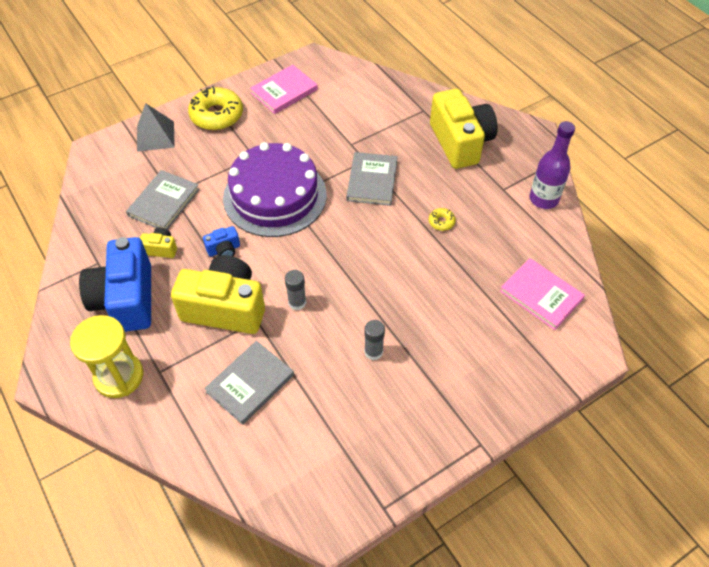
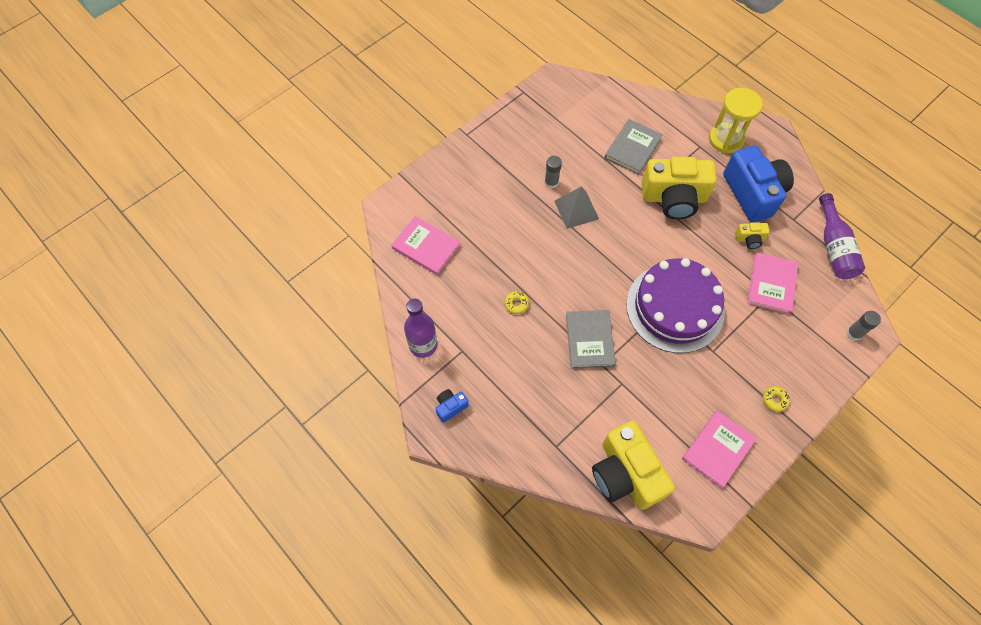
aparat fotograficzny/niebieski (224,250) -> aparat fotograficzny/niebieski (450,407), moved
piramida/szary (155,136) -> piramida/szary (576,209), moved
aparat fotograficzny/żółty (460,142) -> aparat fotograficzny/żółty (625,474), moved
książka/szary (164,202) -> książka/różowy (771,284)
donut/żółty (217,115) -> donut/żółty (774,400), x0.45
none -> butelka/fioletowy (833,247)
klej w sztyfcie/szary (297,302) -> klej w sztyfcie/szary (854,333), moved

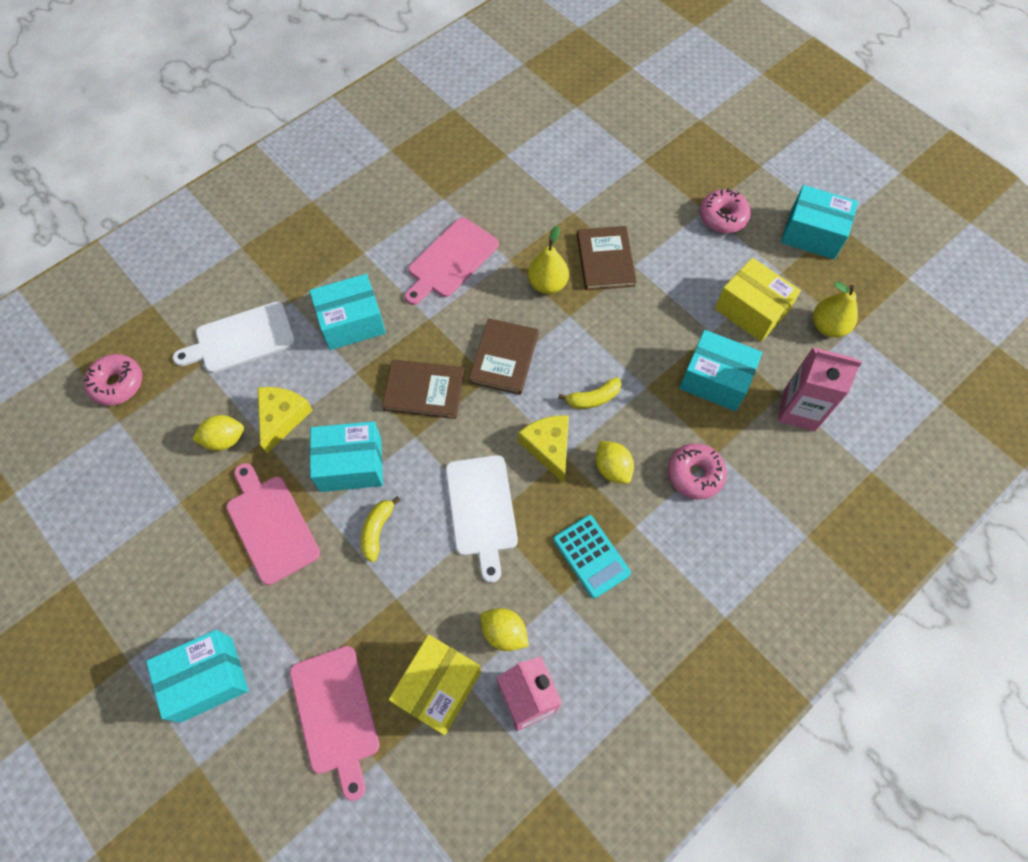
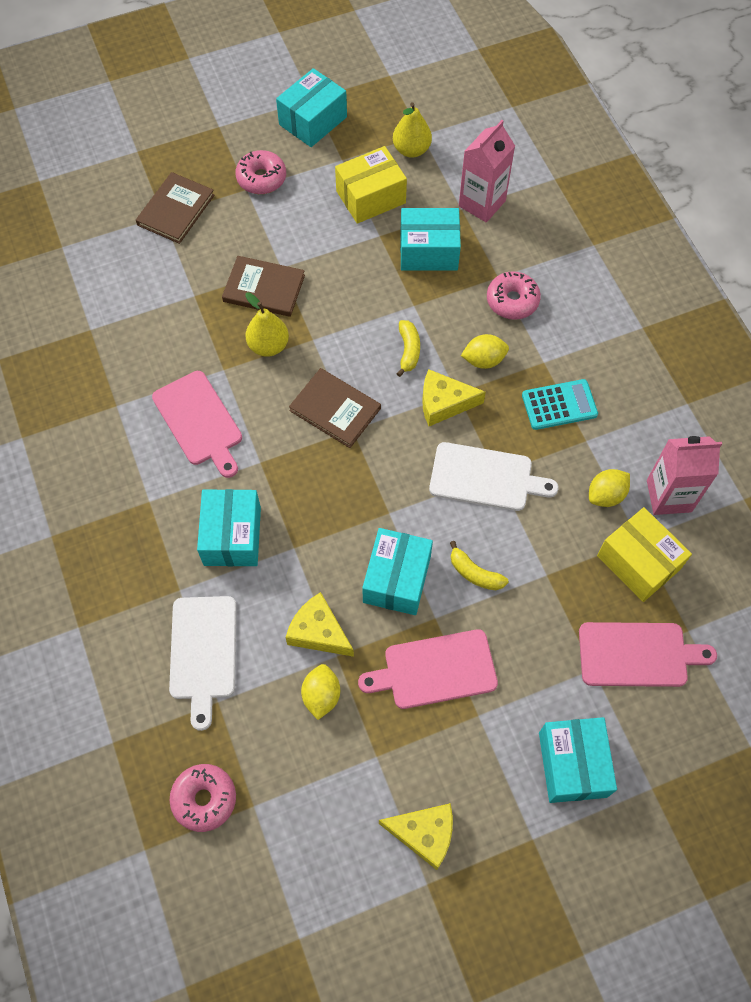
książka/brązowy (424,390) -> książka/brązowy (176,210), moved
none -> ser/żółty (424,834)
pudełko/turkusowy (715,380) -> pudełko/turkusowy (428,251), 45 degrees clockwise

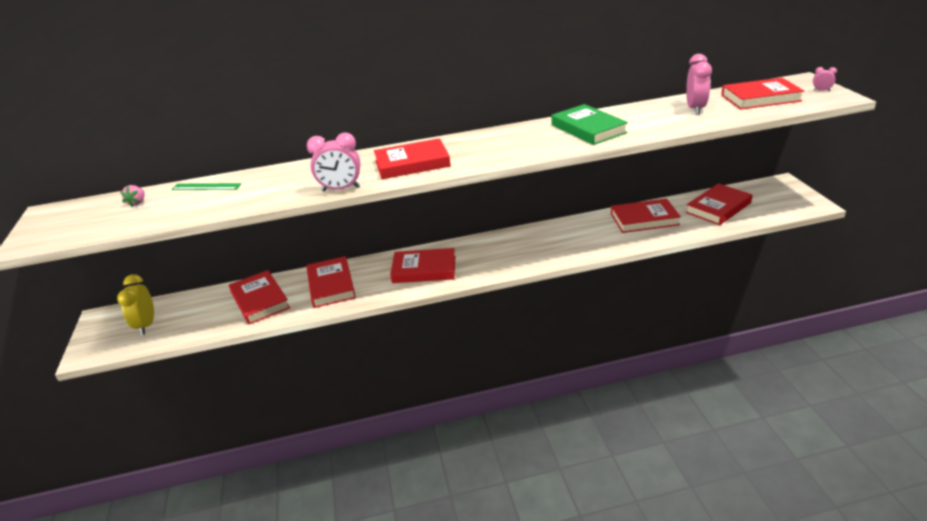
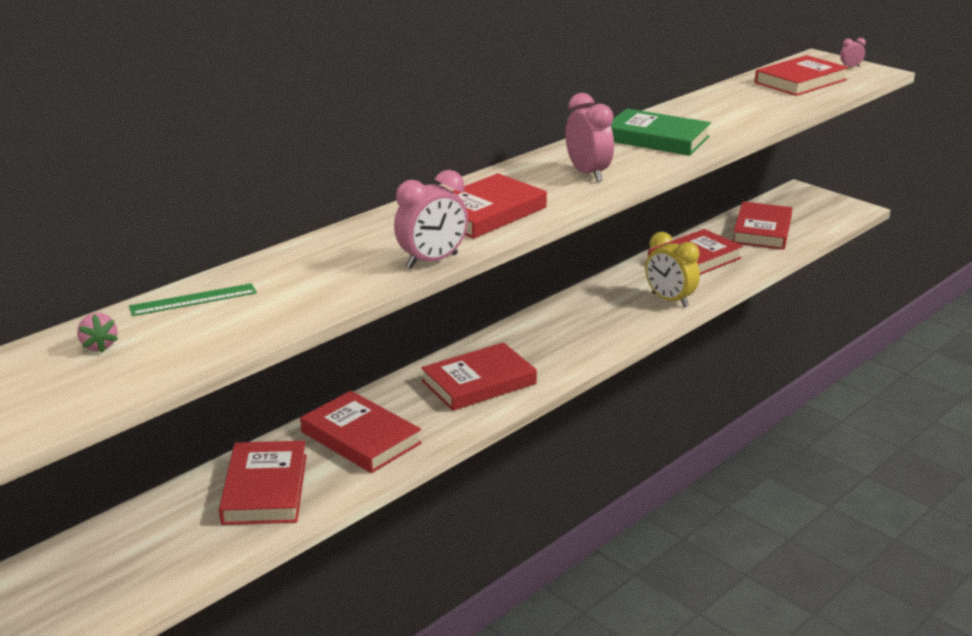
książka/czerwony (260,300) -> książka/czerwony (265,489), 60 degrees clockwise
budzik/różowy (695,109) -> budzik/różowy (588,174), moved
budzik/żółty (146,325) -> budzik/żółty (669,300), moved

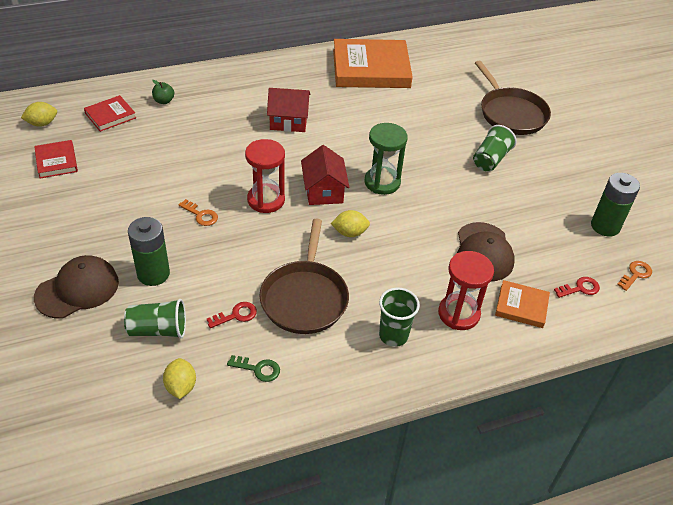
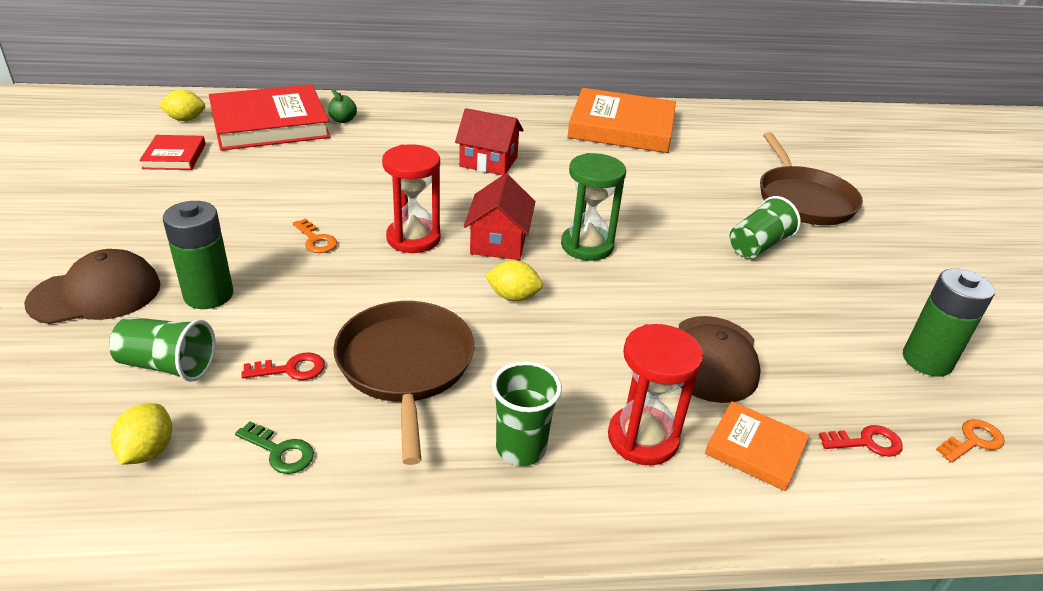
książka/czerwony (110,115) -> książka/czerwony (270,124), x2.06
patelnia/brązowy (305,297) -> patelnia/brązowy (405,366), 150 degrees clockwise

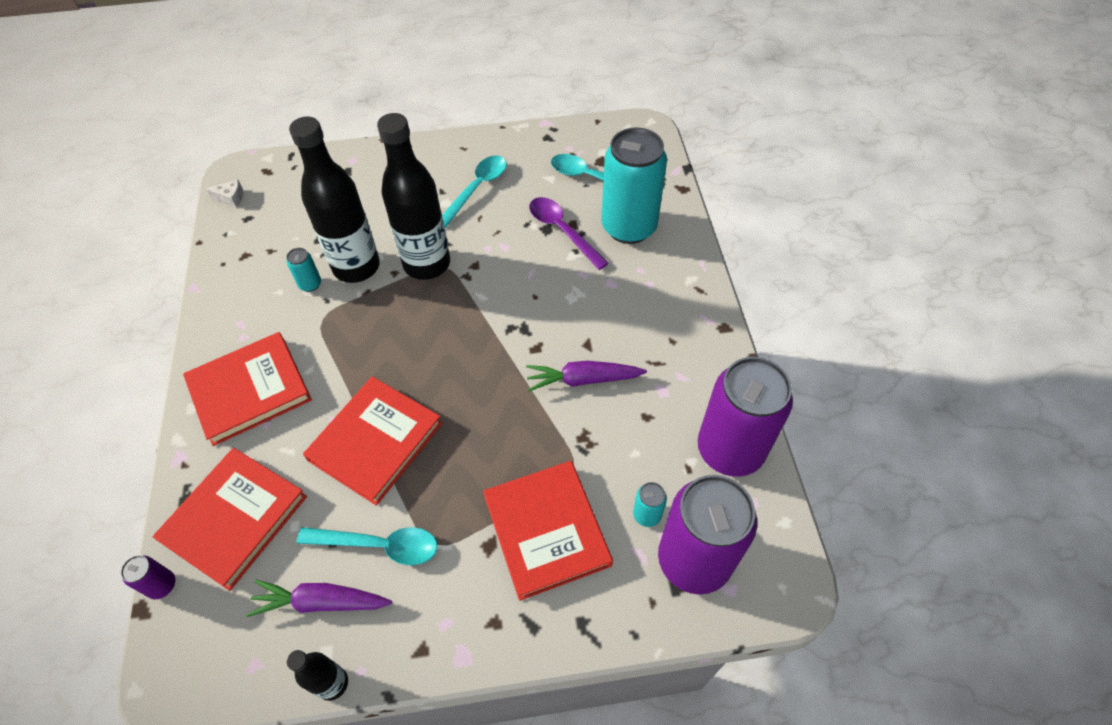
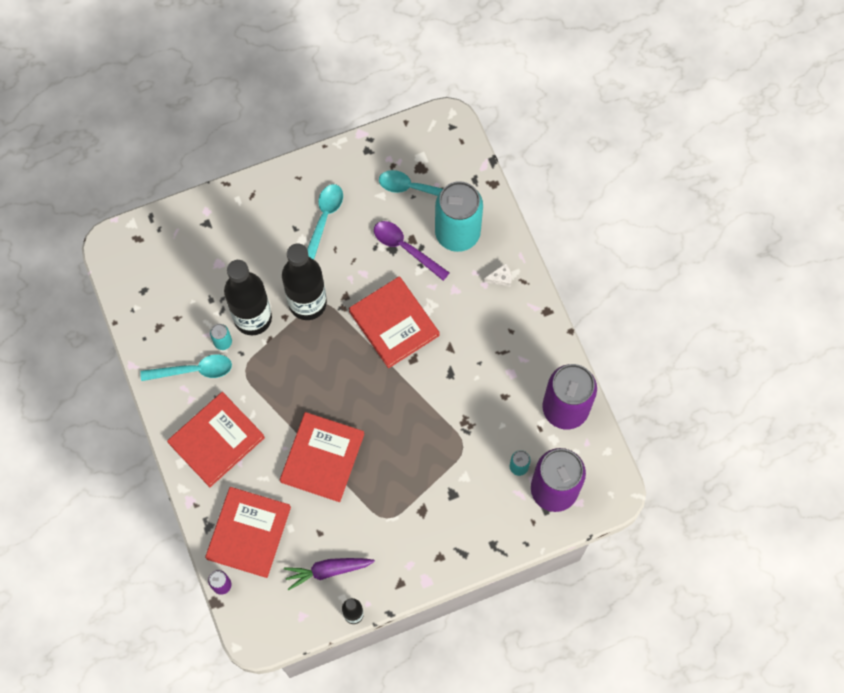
łyżka/turkusowy (379,545) -> łyżka/turkusowy (193,370), moved
książka/czerwony (546,530) -> książka/czerwony (394,323), moved
ser/biały (231,198) -> ser/biały (500,278), moved
marchewka/fioletowy (583,380) -> none

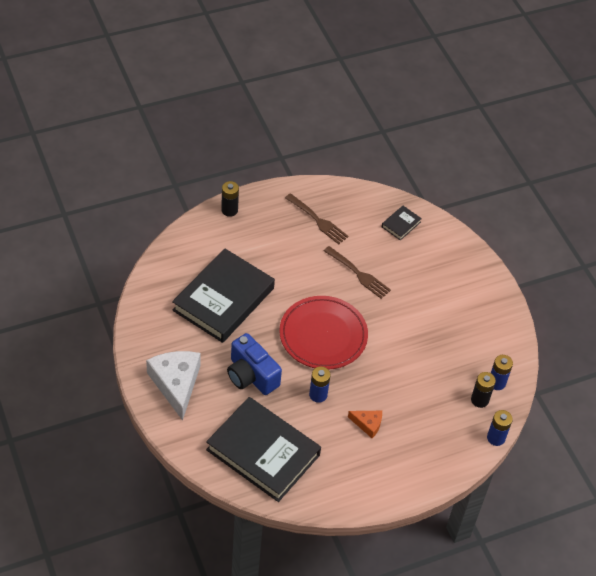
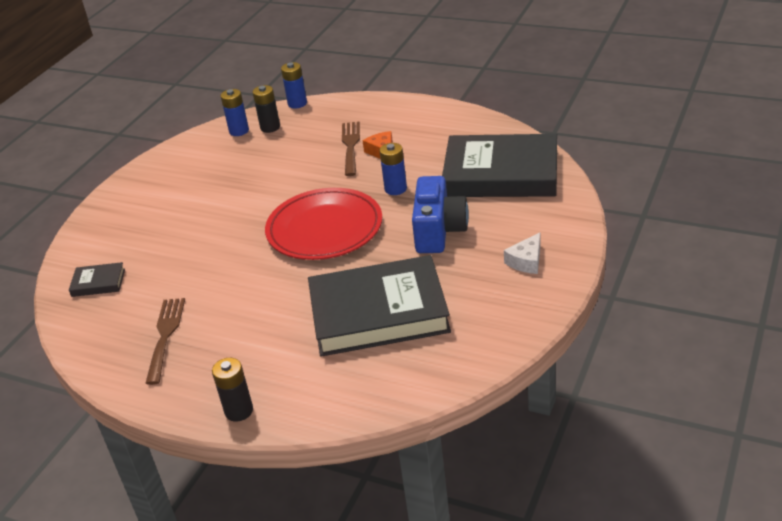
widelec/brązowy (359,274) -> widelec/brązowy (350,146), moved
książka/czarny (263,452) -> książka/czarny (501,173), 75 degrees counterclockwise
ser/biały (176,384) -> ser/biały (526,261), x0.50

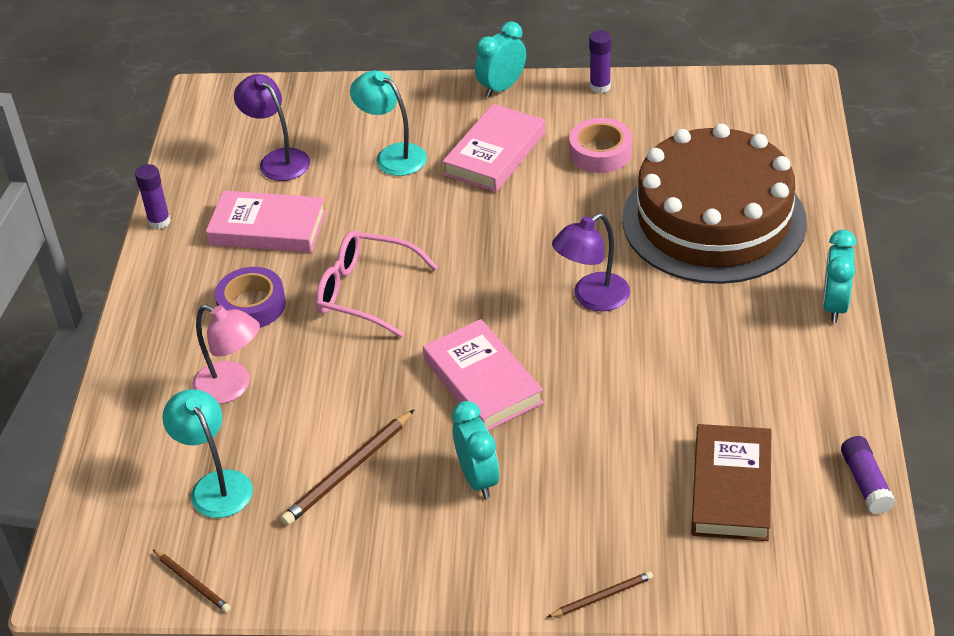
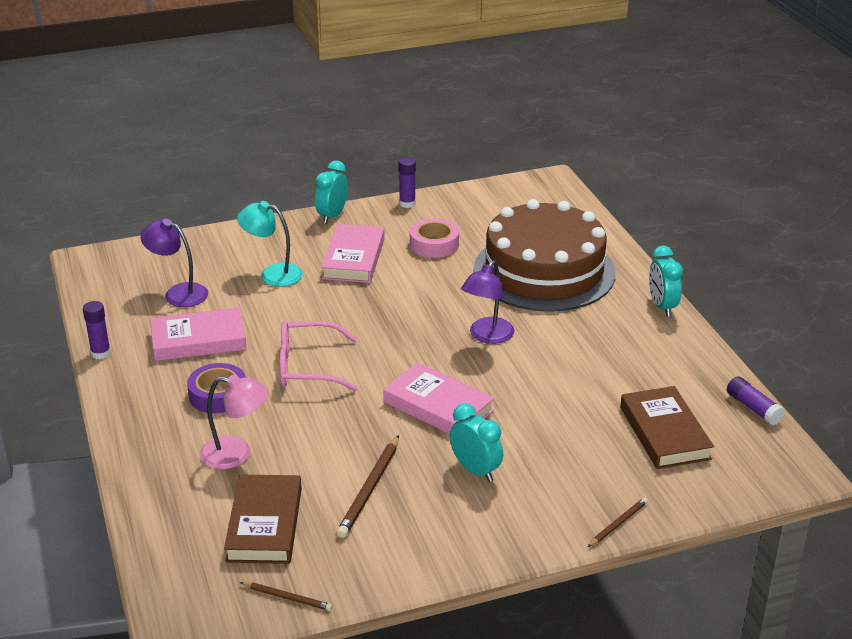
lampka/turkusowy (216,485) -> książka/brązowy (265,524)

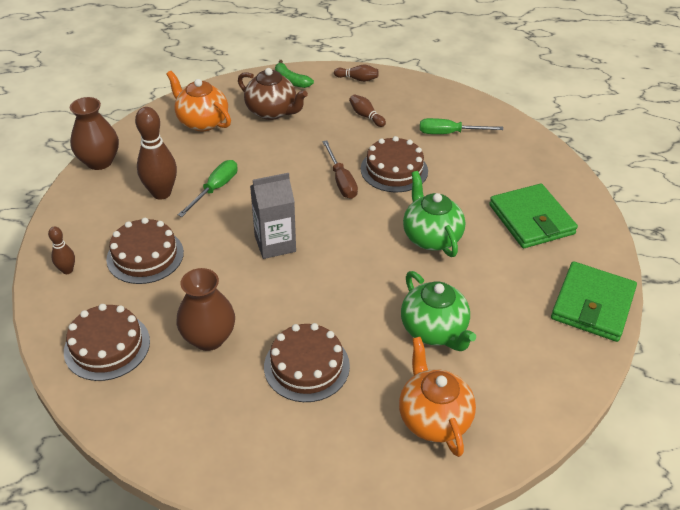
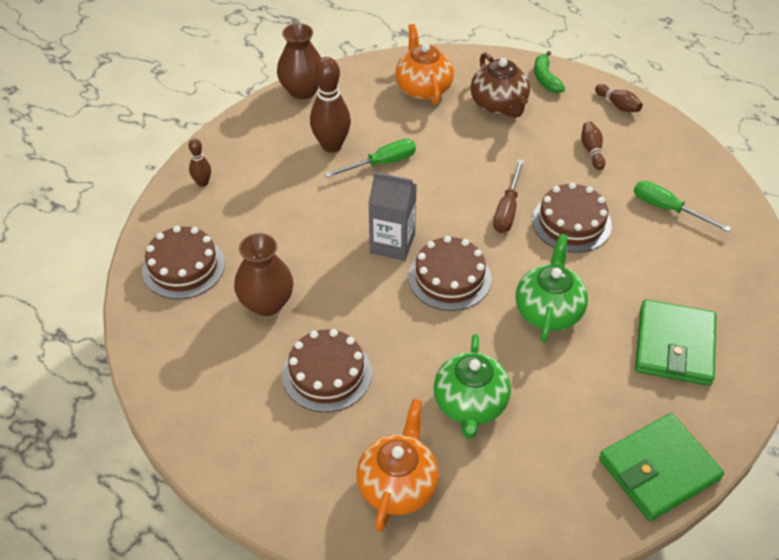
tort/brązowy (145,256) -> tort/brązowy (449,278), moved

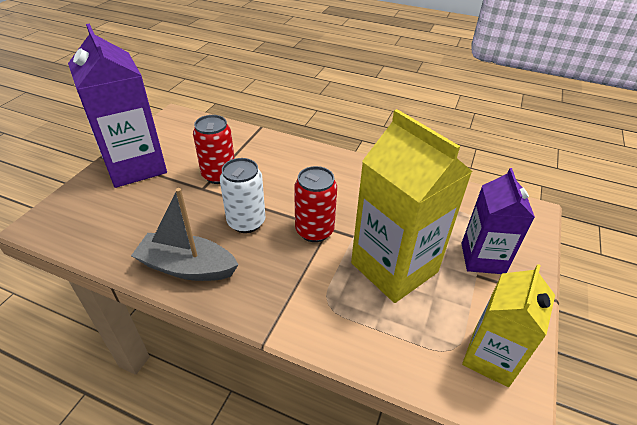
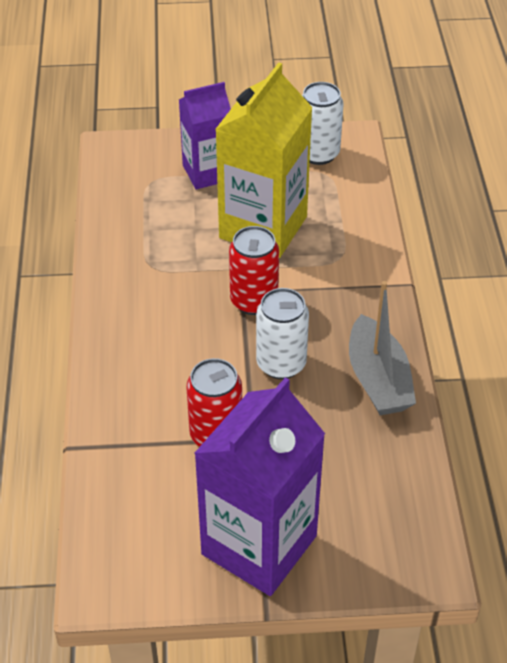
karton mleka/żółty (490,357) -> puszka/biały (318,154)

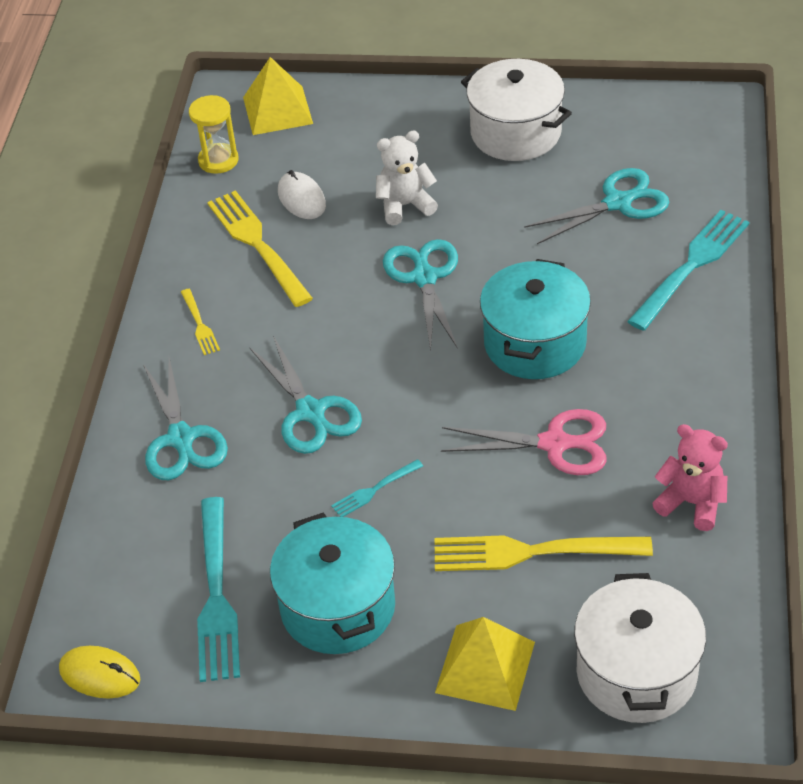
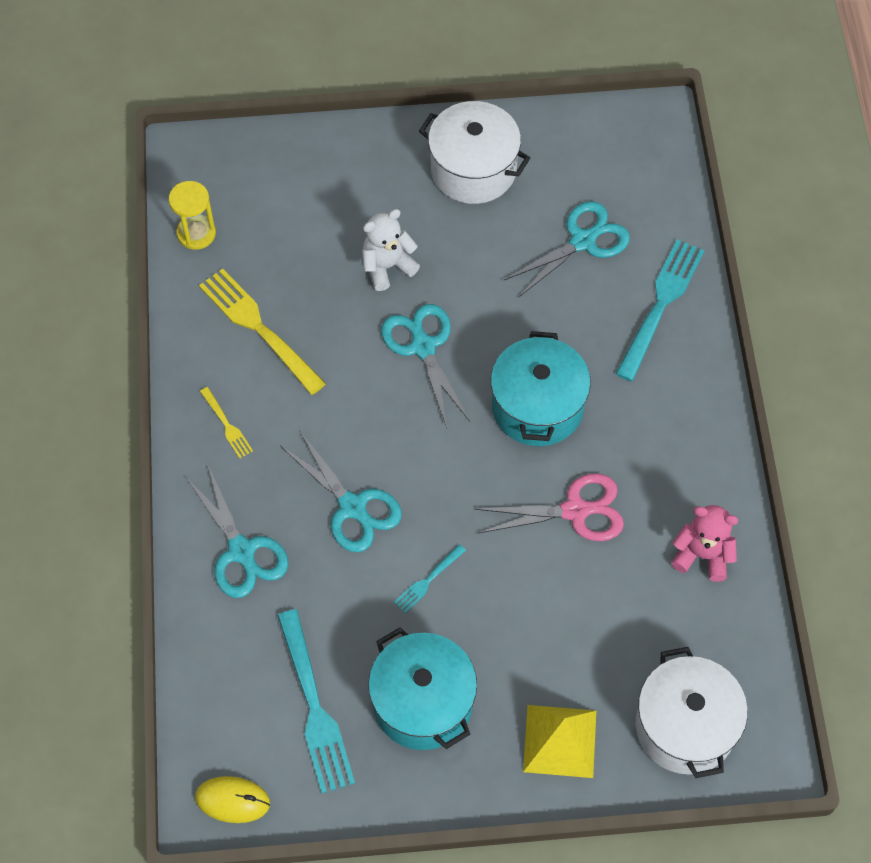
piramida/żółty (277,110) -> none
myszka/biały (301,198) -> none
widelec/żółty (532,552) -> none

